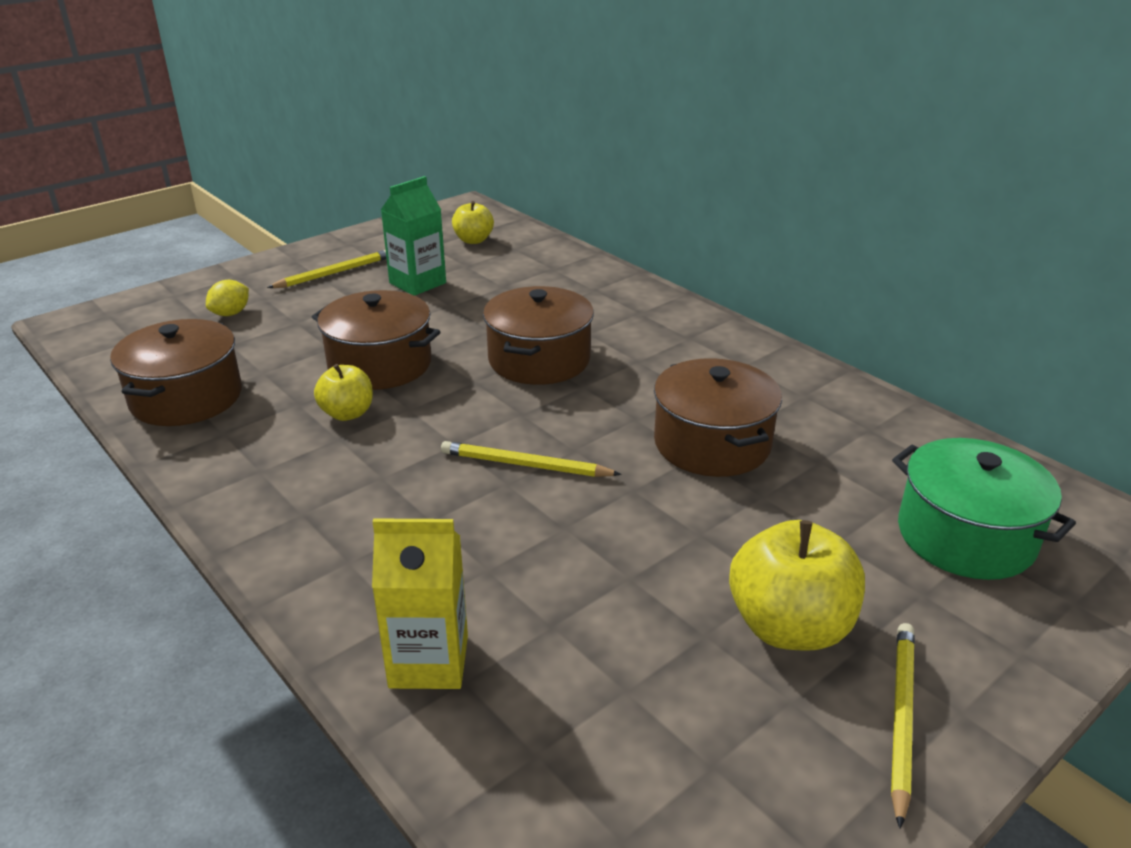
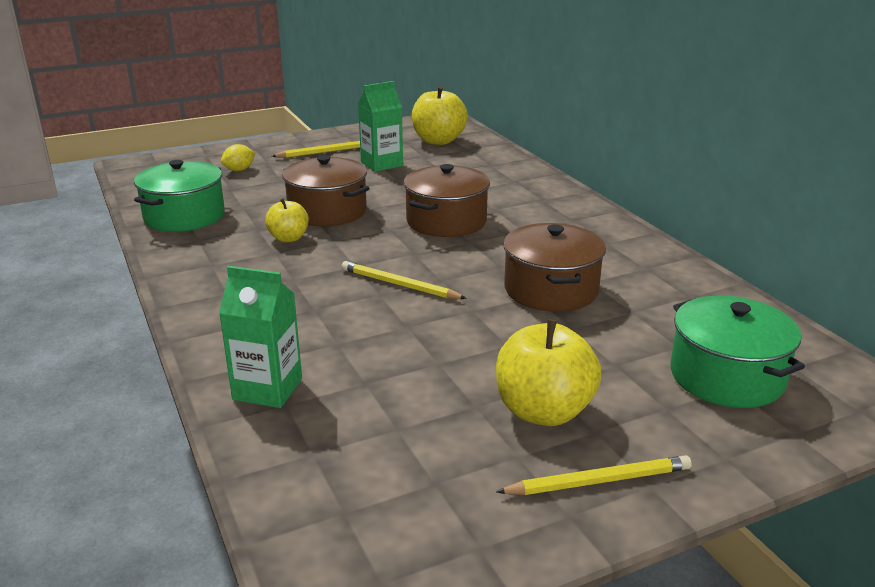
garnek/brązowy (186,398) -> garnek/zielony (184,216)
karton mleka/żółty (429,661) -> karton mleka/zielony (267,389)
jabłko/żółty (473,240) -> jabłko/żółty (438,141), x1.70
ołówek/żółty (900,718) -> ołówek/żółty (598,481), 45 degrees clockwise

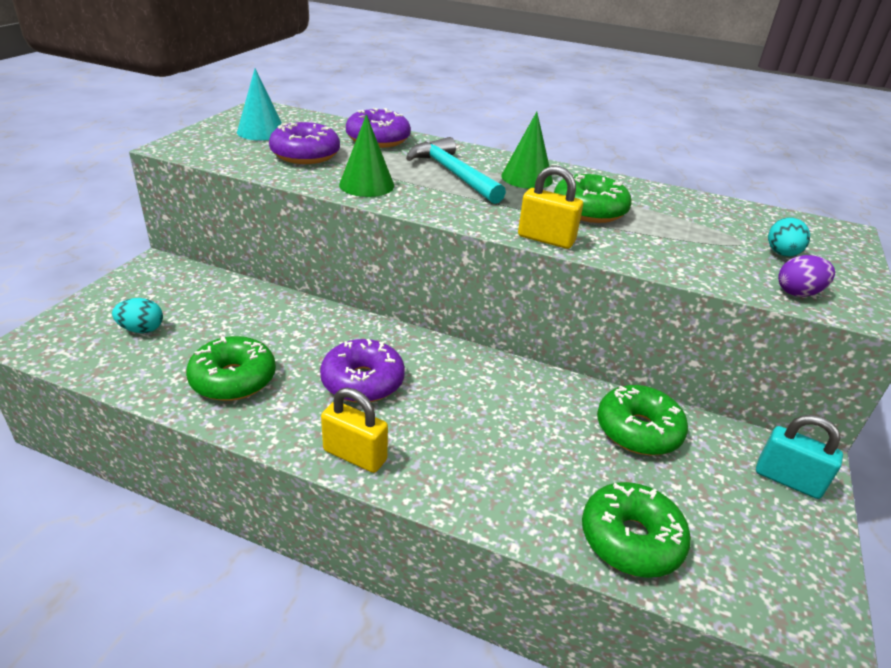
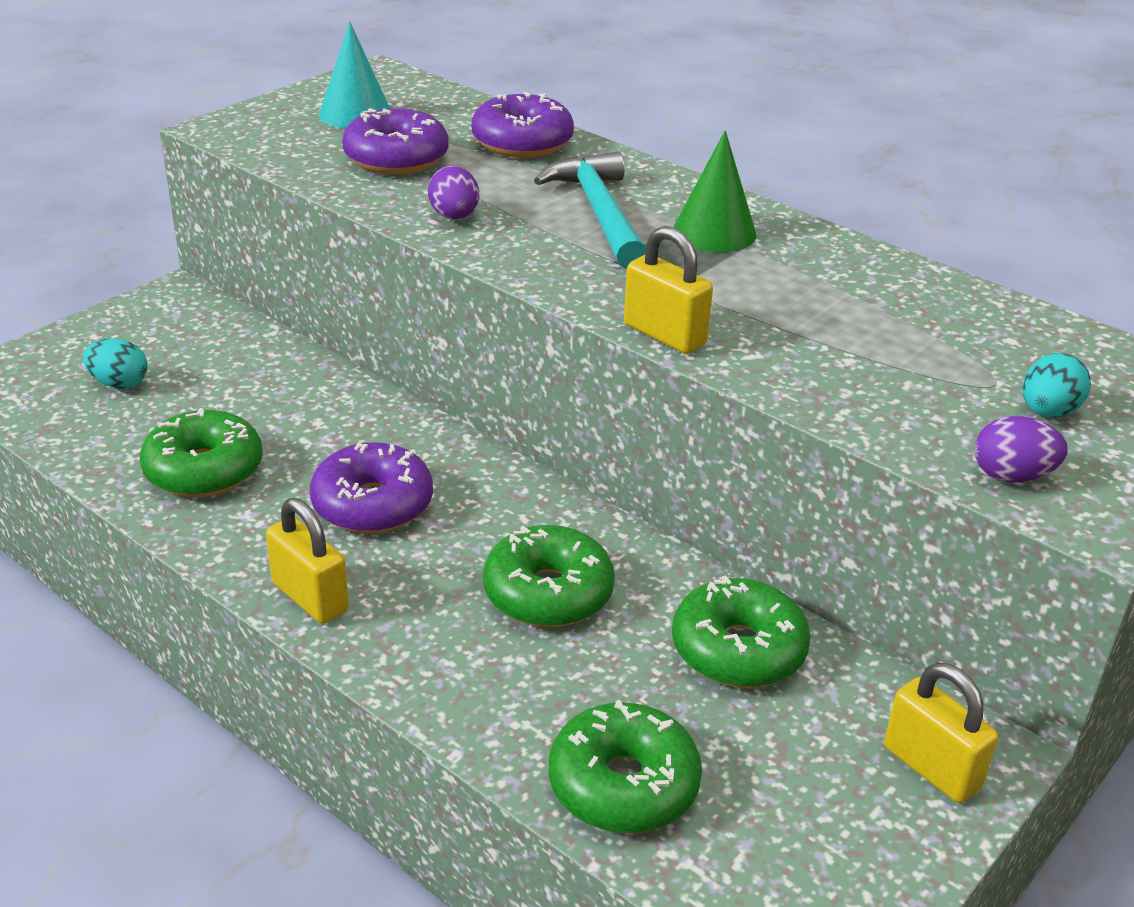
stożek/zielony (366,185) -> jajko/fioletowy (454,217)
donut/zielony (589,210) -> donut/zielony (548,593), moved
kłódka/turkusowy (787,480) -> kłódka/żółty (931,768)

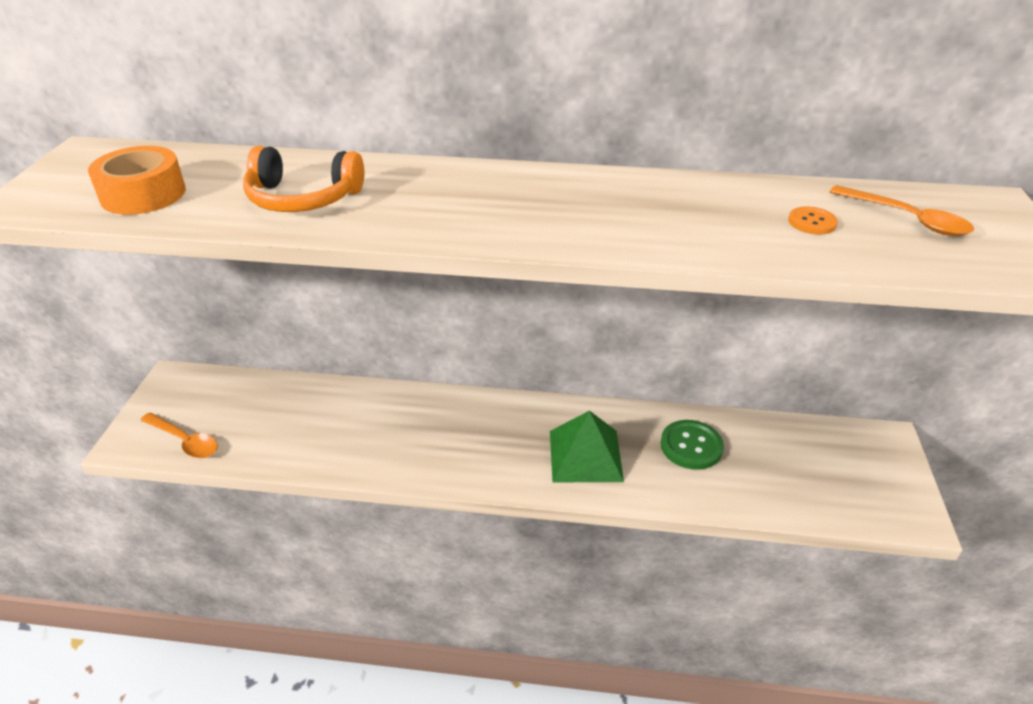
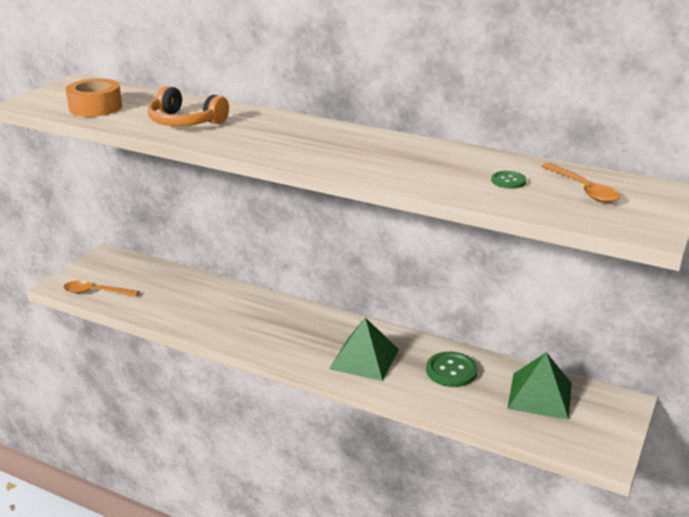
łyżka/pomarańczowy (185,441) -> łyżka/pomarańczowy (95,292), 135 degrees clockwise
guzik/pomarańczowy (812,222) -> guzik/zielony (508,181)
none -> piramida/zielony (540,395)

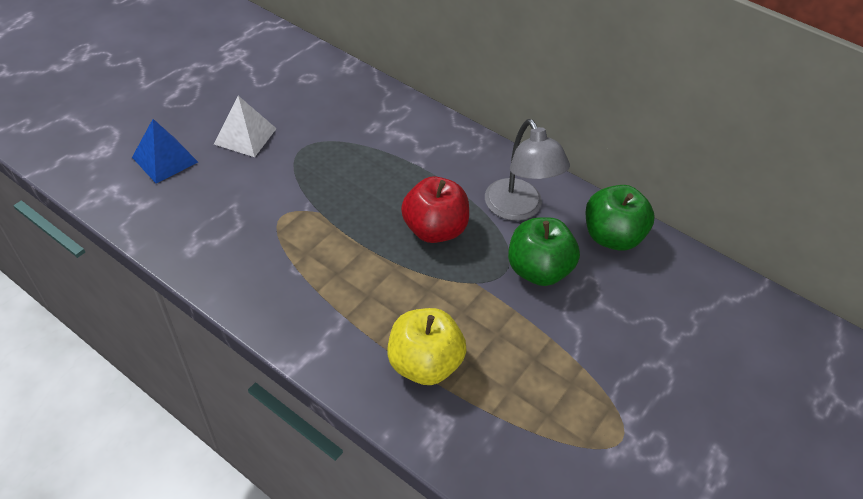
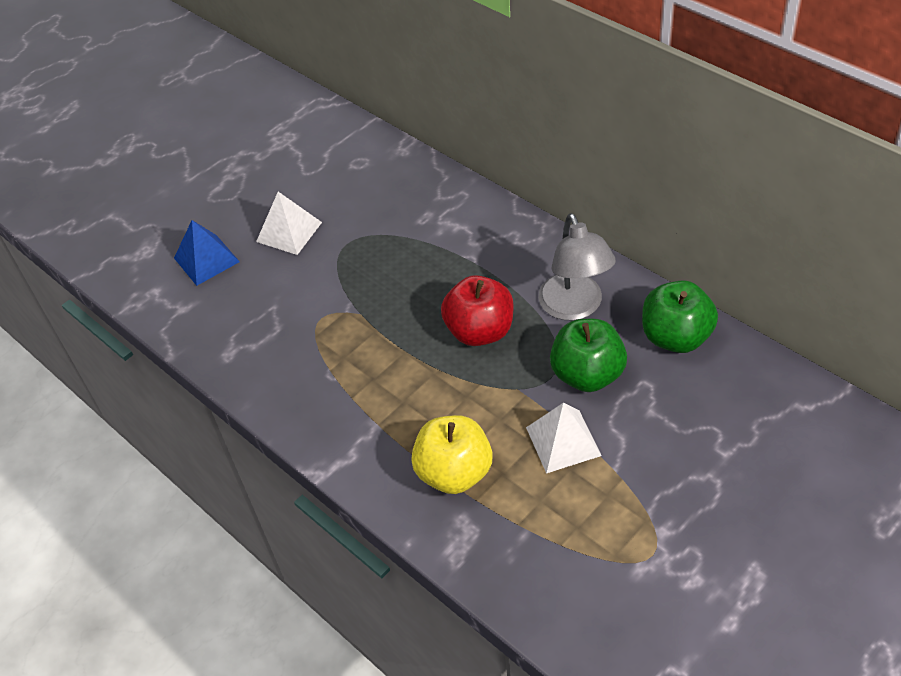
none -> piramida/biały (563,441)

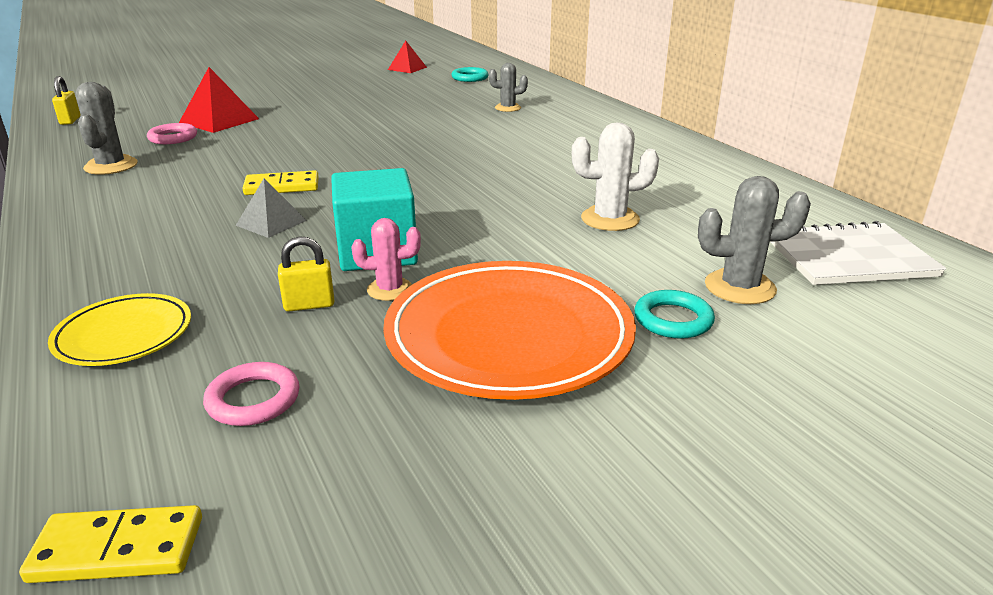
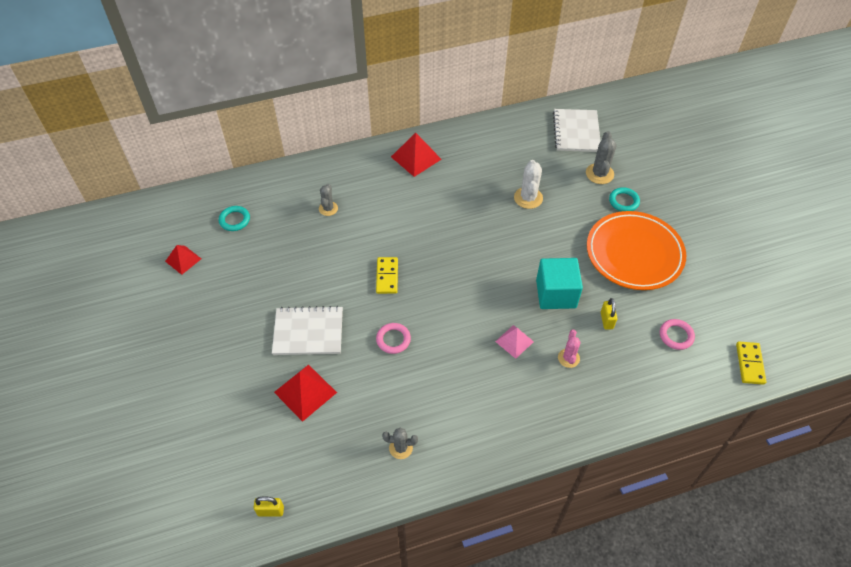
none -> zeszyt/biały (308,332)
kostka domina/żółty (282,187) -> kostka domina/żółty (387,276), moved
pierścień/różowy (173,138) -> pierścień/różowy (393,339), moved
kaktus/szary (111,166) -> kaktus/szary (401,448), x0.66
none -> piramida/czerwony (416,158)
piramida/szary (271,223) -> piramida/różowy (514,341)
kaktus/różowy (390,289) -> kaktus/różowy (568,358), moved
talerz/żółty (124,335) -> none

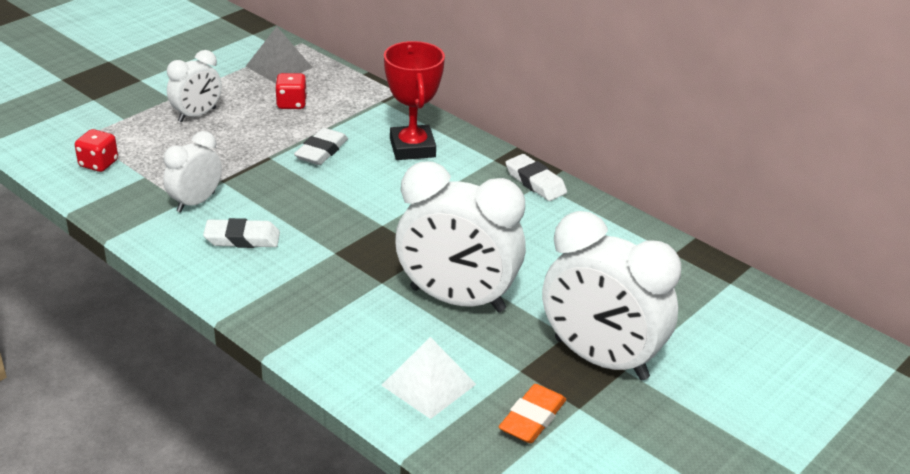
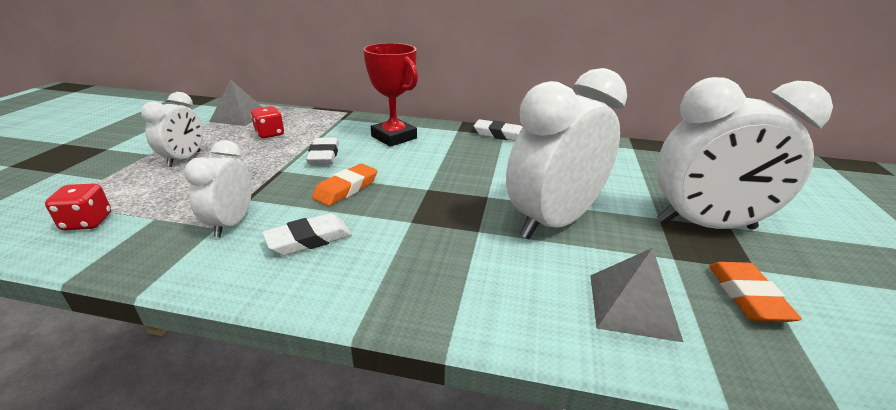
none -> gumka do mazania/pomarańczowy (346,189)
budzik/biały (457,300) -> budzik/biały (553,222), 150 degrees clockwise
piramida/biały (428,384) -> piramida/szary (632,306)

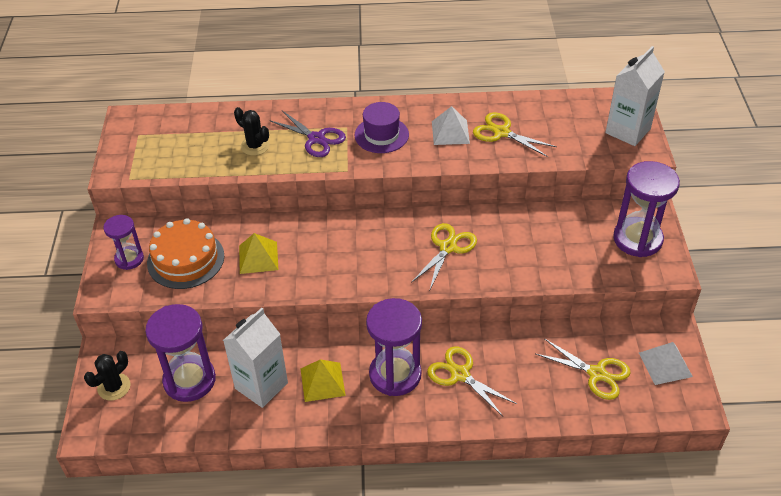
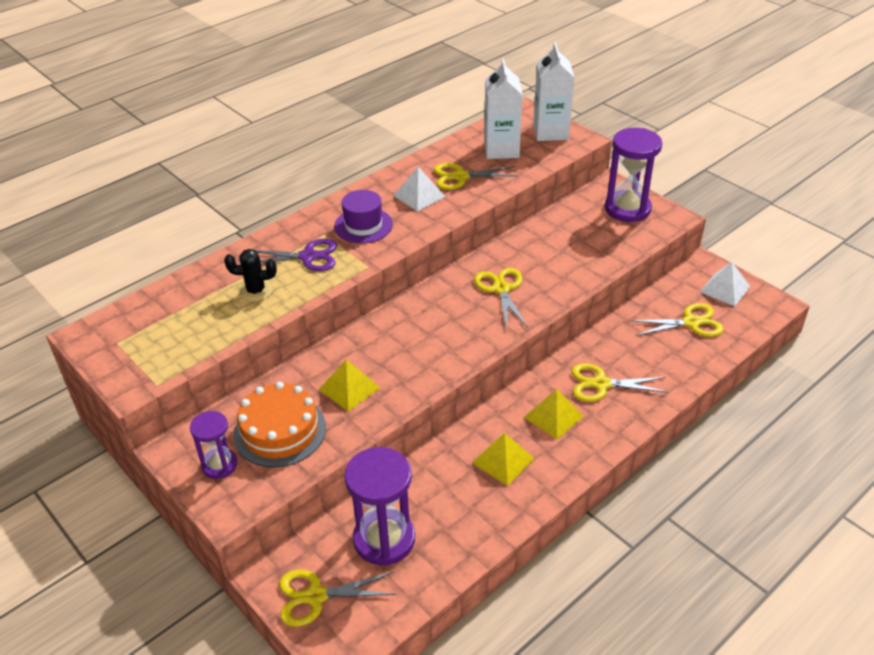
kaktus/czarny (114,387) -> nożyczki/żółty (316,596)
karton mleka/biały (261,385) -> karton mleka/biały (501,149), moved
klepsydra/fioletowy (395,374) -> piramida/żółty (553,416)

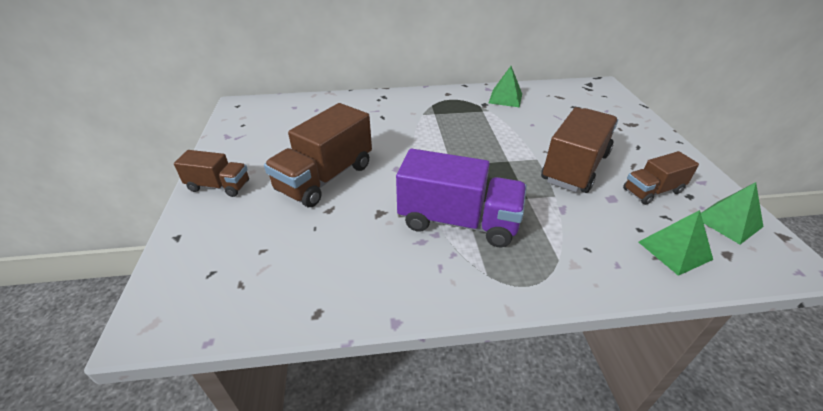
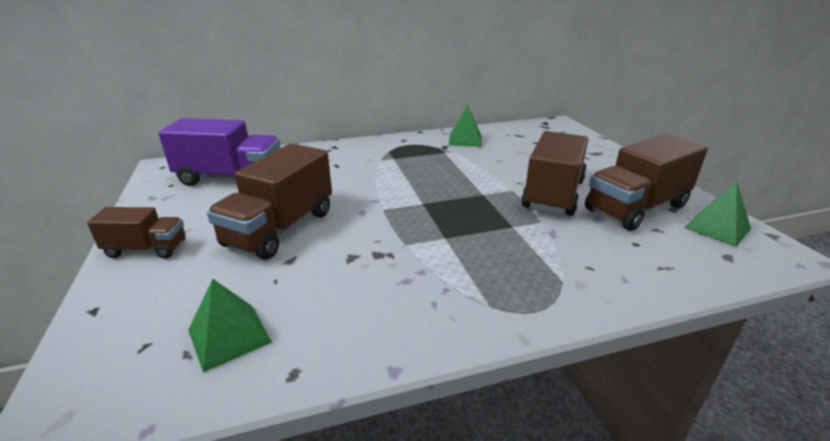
ciężarówka/fioletowy (458,221) -> ciężarówka/fioletowy (230,178), moved
piramida/zielony (674,250) -> piramida/zielony (229,336), moved
ciężarówka/brązowy (652,191) -> ciężarówka/brązowy (636,208), x1.75

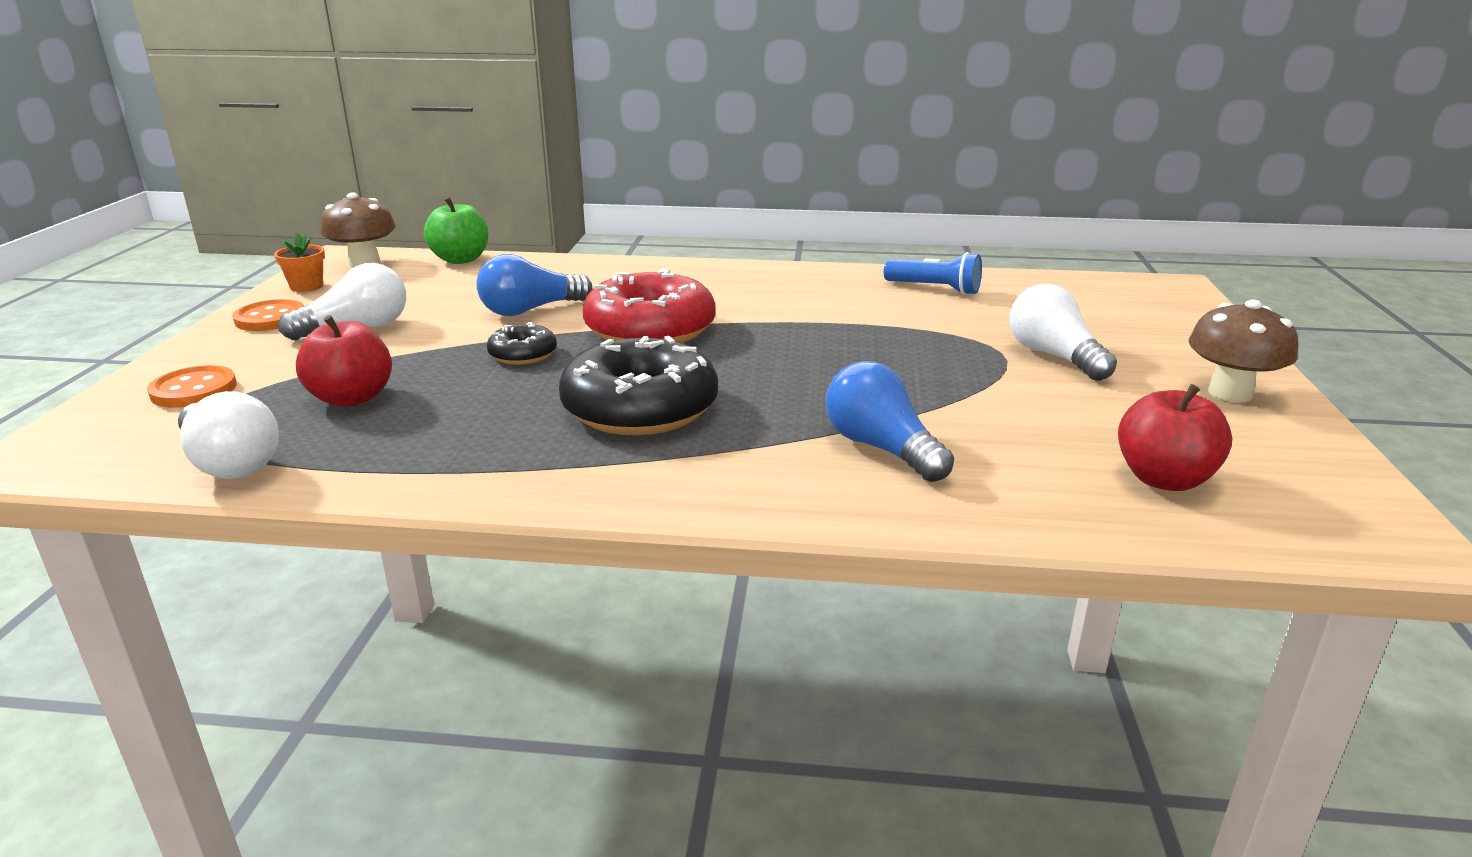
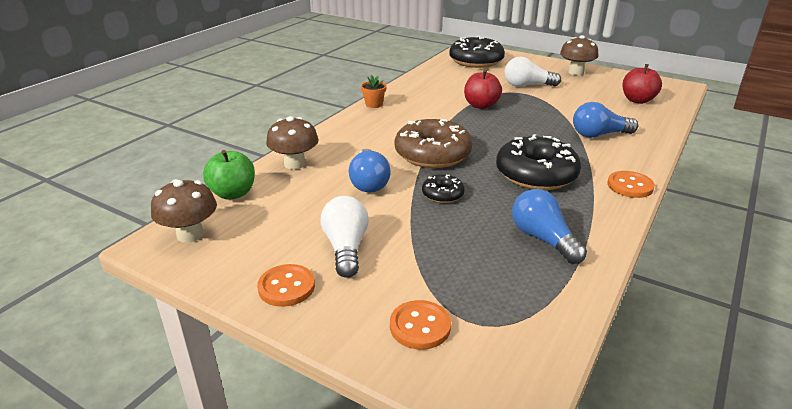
none -> grzyb/brązowy (295,164)
doniczka/pomarańczowy (306,286) -> doniczka/pomarańczowy (374,104), moved
donut/czerwony (650,330) -> donut/brązowy (432,154)
none -> donut/czarny (476,61)
jabłko/czerwony (352,398) -> jabłko/czerwony (481,105), moved
none -> żarówka/niebieski (543,239)
none -> guzik/pomarańczowy (630,186)
żarówka/biały (230,463) -> none
latarka/niebieski (935,289) -> none

